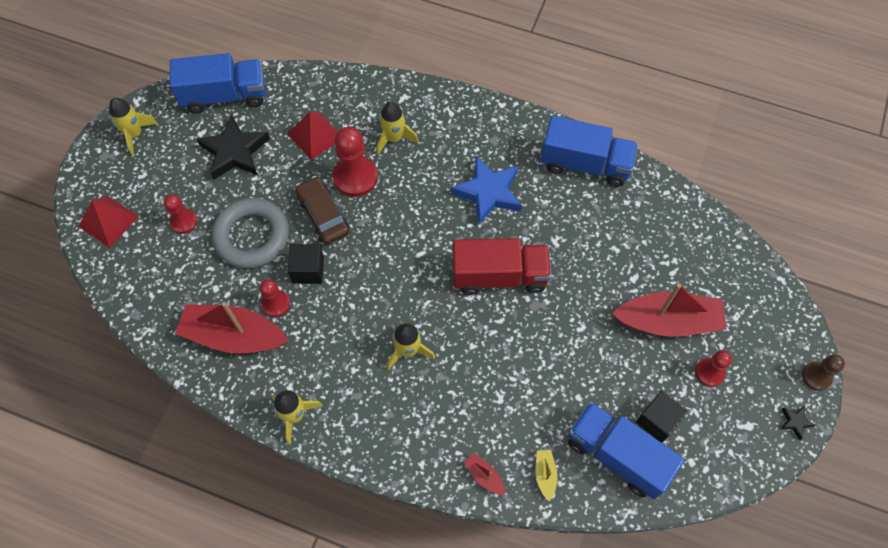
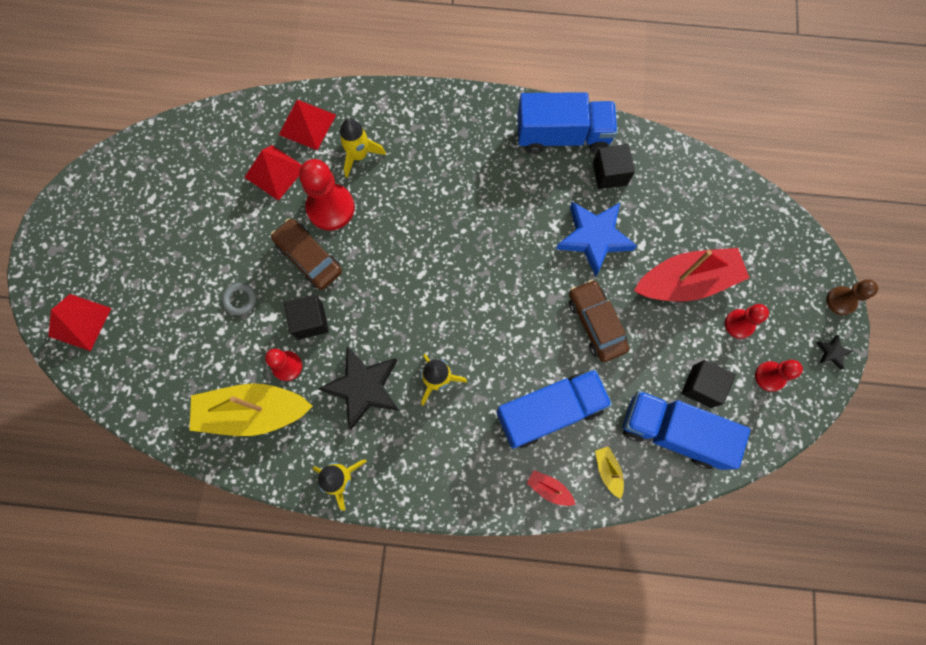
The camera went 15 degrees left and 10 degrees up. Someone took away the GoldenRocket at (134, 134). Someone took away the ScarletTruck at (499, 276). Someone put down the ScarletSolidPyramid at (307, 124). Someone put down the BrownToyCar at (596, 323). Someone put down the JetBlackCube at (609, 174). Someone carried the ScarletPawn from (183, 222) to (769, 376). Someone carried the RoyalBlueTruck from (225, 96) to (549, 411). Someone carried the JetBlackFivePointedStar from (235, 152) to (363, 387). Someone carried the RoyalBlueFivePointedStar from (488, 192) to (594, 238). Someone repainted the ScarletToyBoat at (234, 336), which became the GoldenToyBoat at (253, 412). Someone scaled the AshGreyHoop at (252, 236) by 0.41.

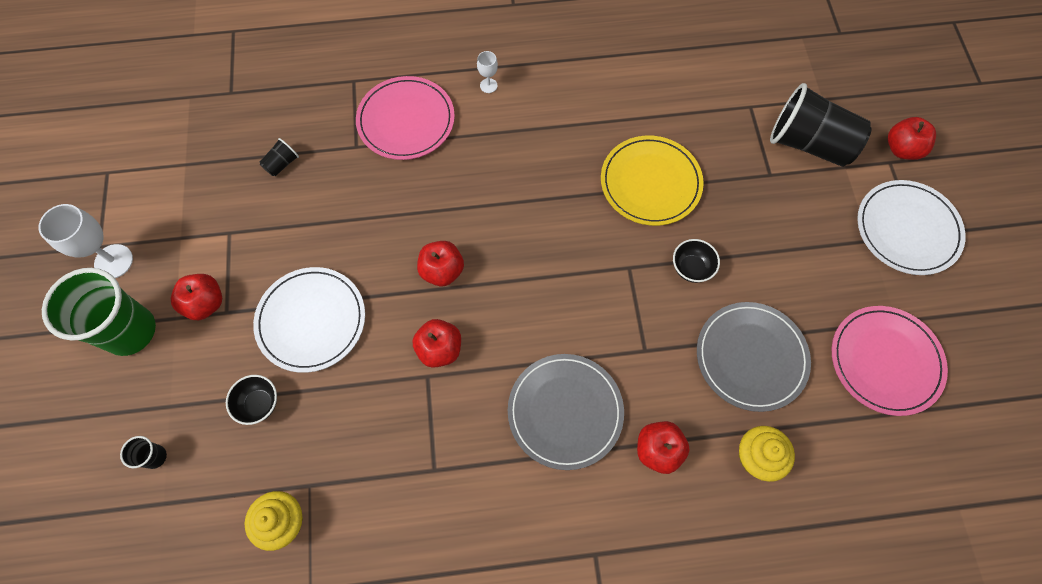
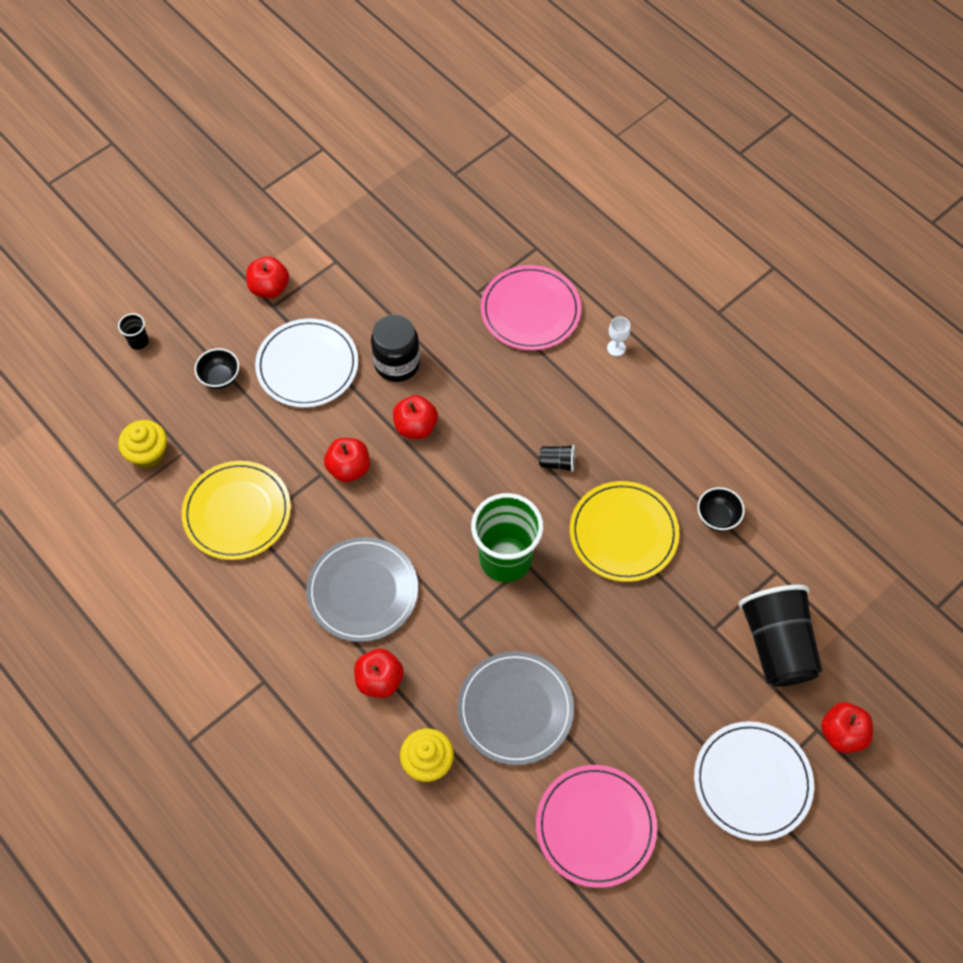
The camera went 55 degrees right and 5 degrees down. Someone took away the WhiteChalice at (114, 261). Someone put down the GoldenFlatDish at (237, 512). Someone put down the JetBlackPreserveJar at (397, 363). Someone carried the EmeraldCup from (130, 331) to (505, 559). Someone carried the JetBlackCup from (282, 164) to (557, 463). Someone carried the JetBlackBowl from (691, 268) to (717, 517).

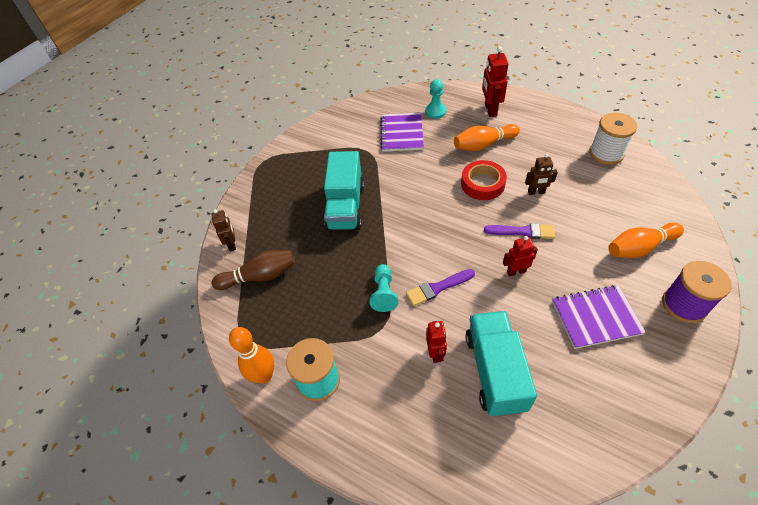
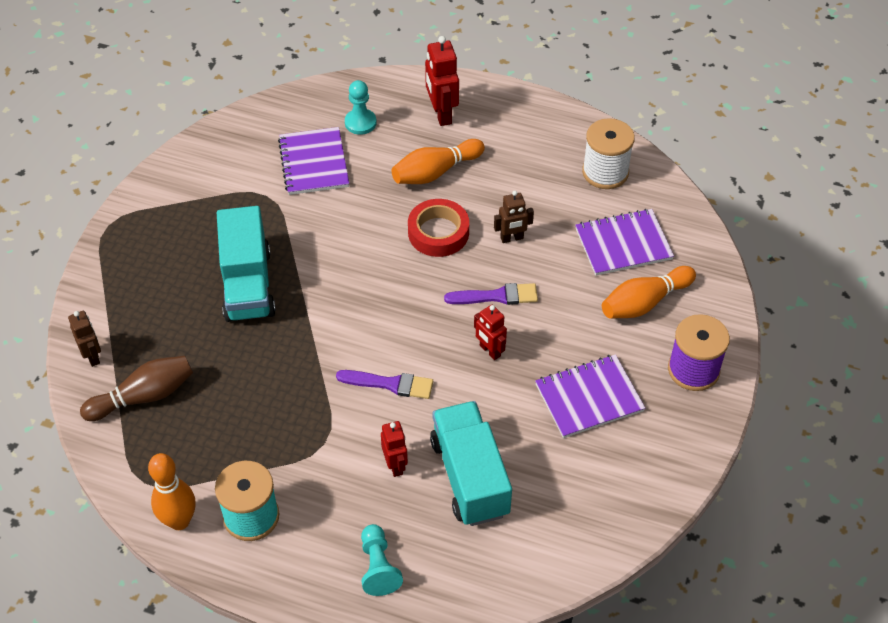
The camera went 15 degrees left and 0 degrees up. Someone put down the PurpleExerciseBook at (623, 244). Someone carried the TealPawn from (384, 293) to (378, 567). Someone rotated the PurpleBrush at (437, 288) by 135 degrees counterclockwise. Someone rotated the ScarletRobot at (516, 271) by 105 degrees counterclockwise.

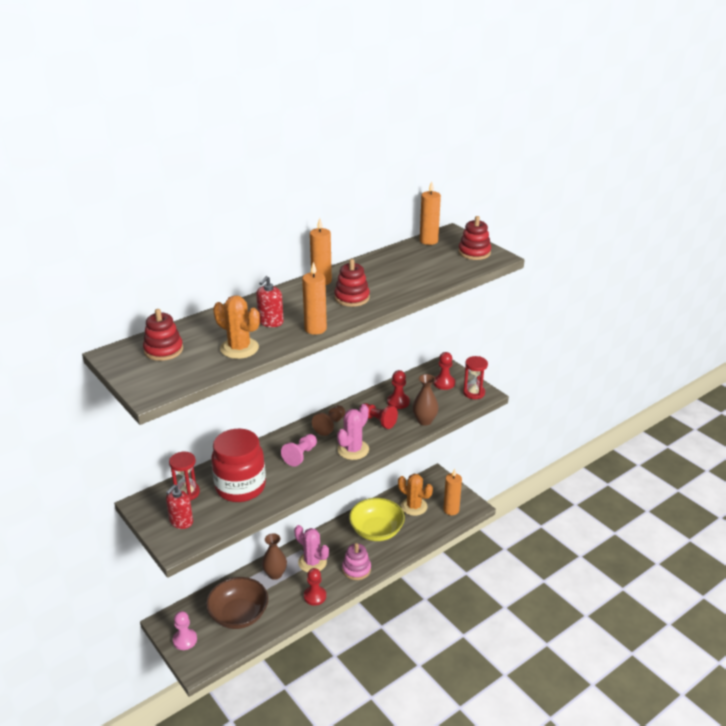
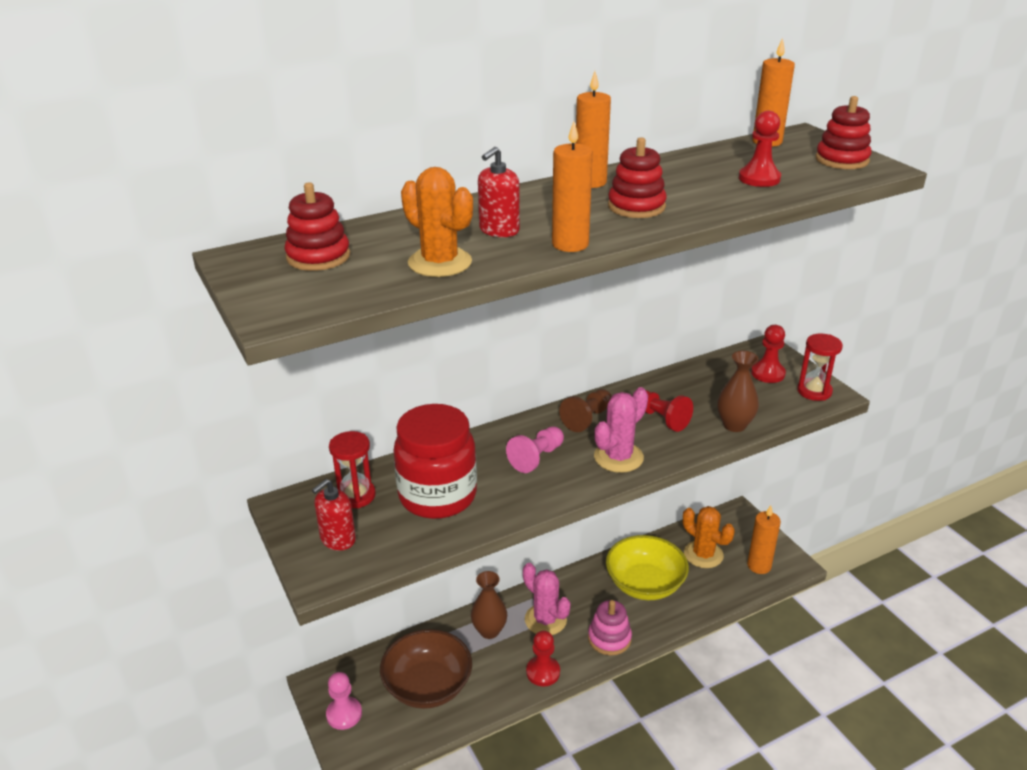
The camera went 10 degrees right and 0 degrees up. Someone carried the ScarletPawn from (398, 402) to (759, 178).

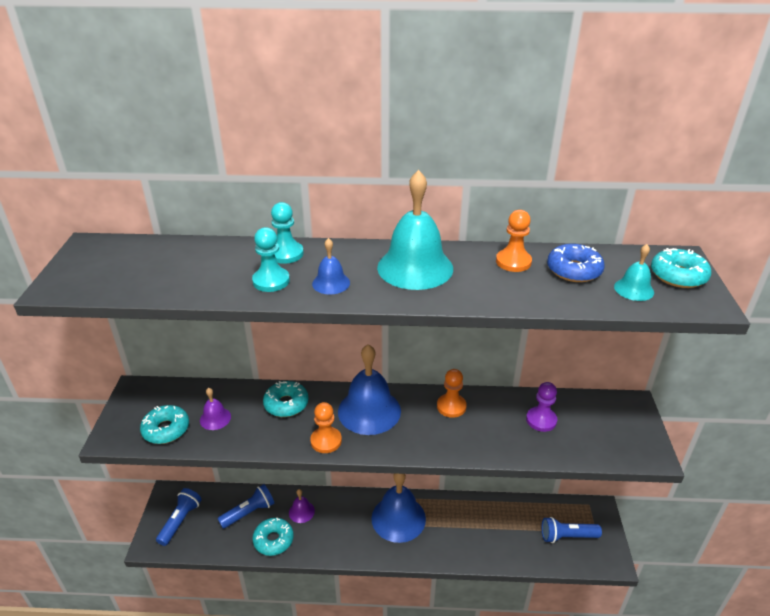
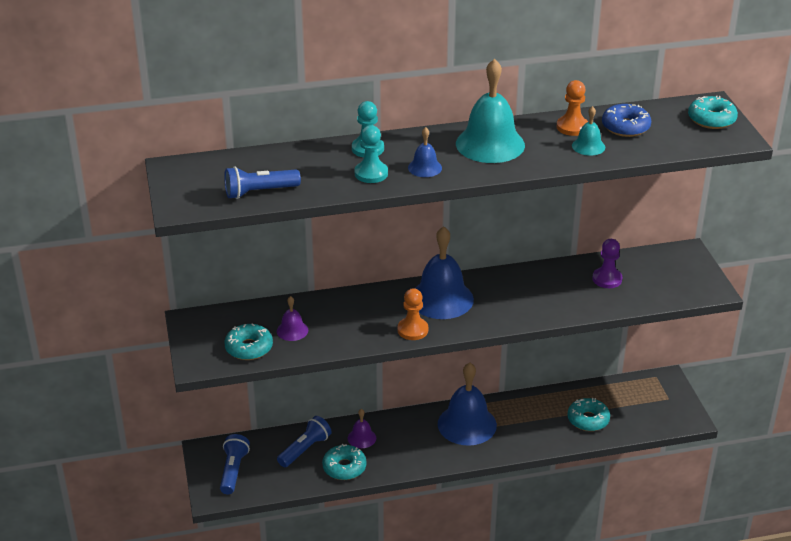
The camera went 15 degrees left and 0 degrees up. Someone took away the BrightOrangePawn at (451, 406). Someone carried the TealDoughnut from (286, 404) to (588, 420). Someone carried the RoyalBlueTorch from (567, 536) to (259, 192). Someone carried the TealSchoolBell from (634, 289) to (588, 146).

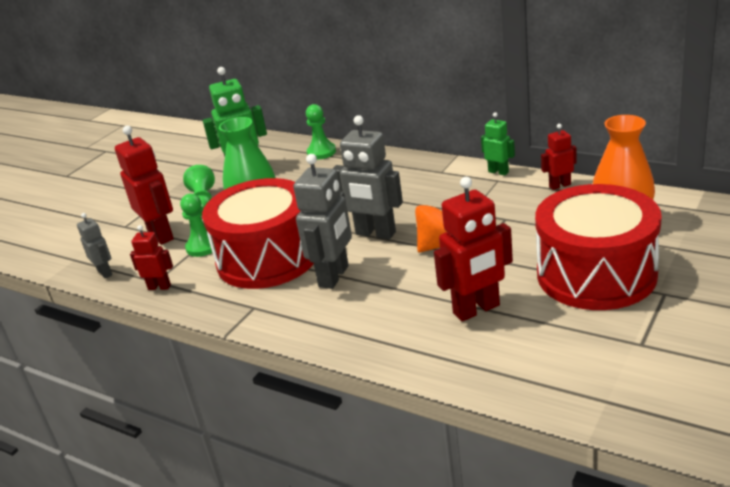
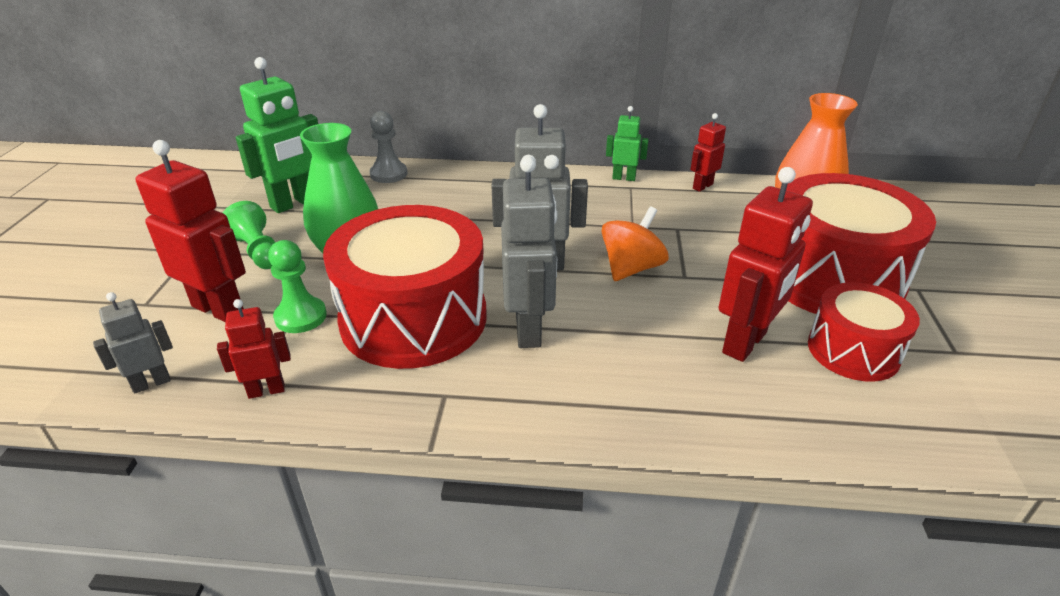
The camera went 30 degrees left and 5 degrees up. Someone put down the ScarletSnareDrum at (853, 351). Someone repainted the EmeraldPawn at (321, 152), which became the AshGreyPawn at (388, 174). Someone rotated the AshGreyRobot at (105, 272) by 60 degrees counterclockwise.

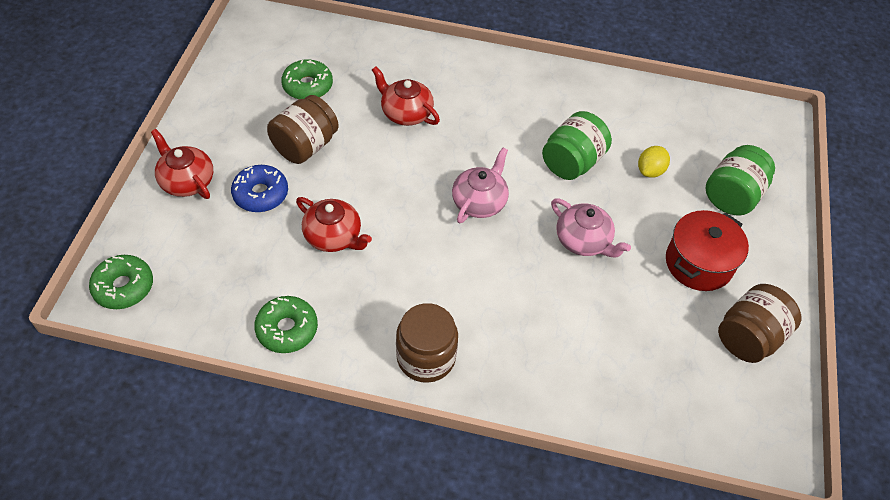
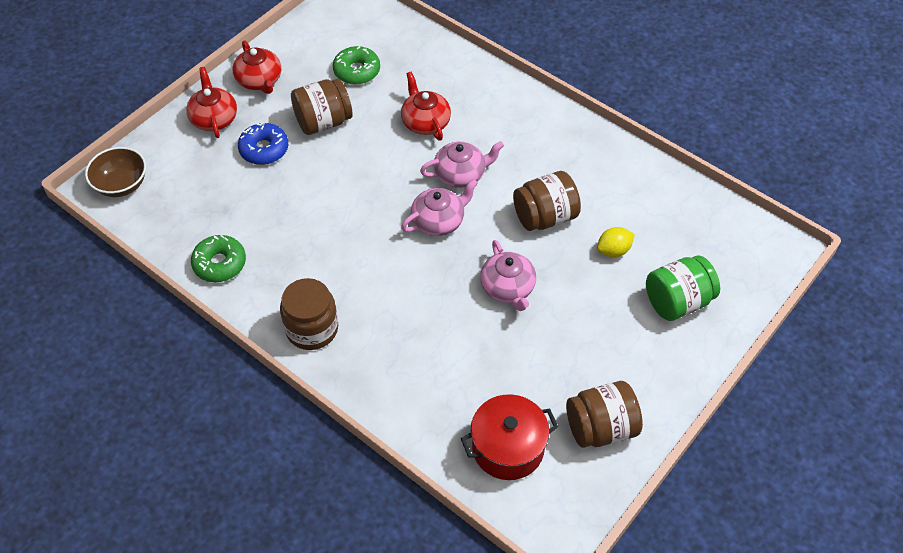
The camera went 30 degrees right and 0 degrees up. Someone put down the RosePinkTeapot at (461, 174). Someone carried the ScarletTeapot from (334, 236) to (259, 80). Someone carried the ScarletStockpot from (698, 263) to (508, 448). Someone swapped the EmeraldDoughnut at (124, 287) for the BrownBowl at (121, 185). Someone repainted the EmeraldPreserveJar at (572, 162), which became the BrownPreserveJar at (545, 217).

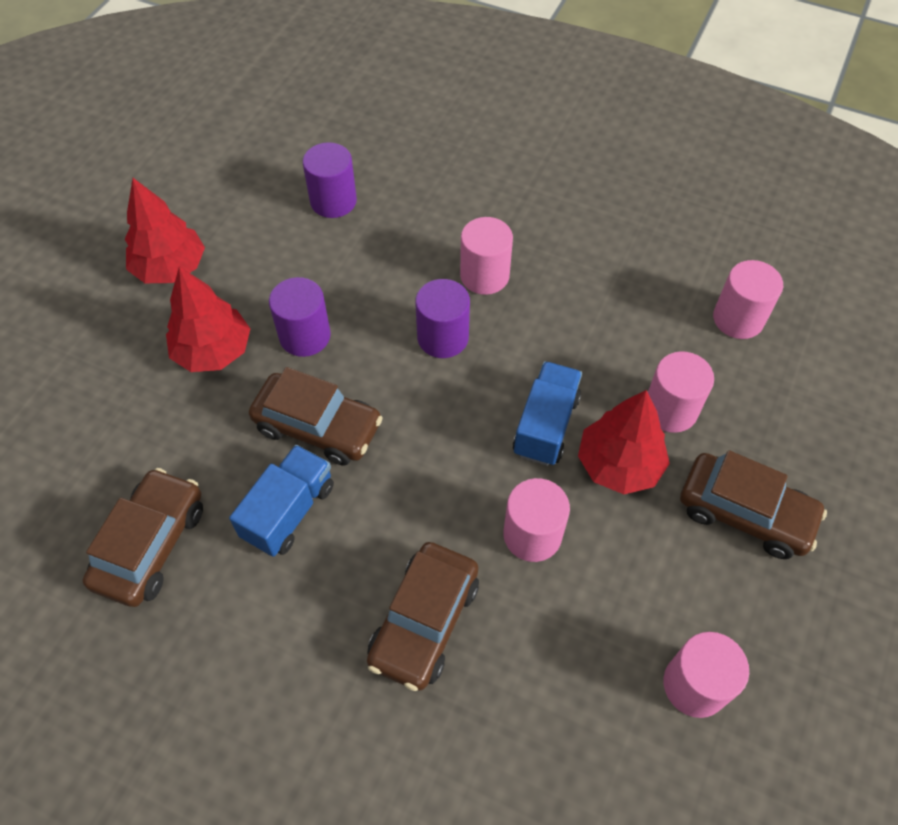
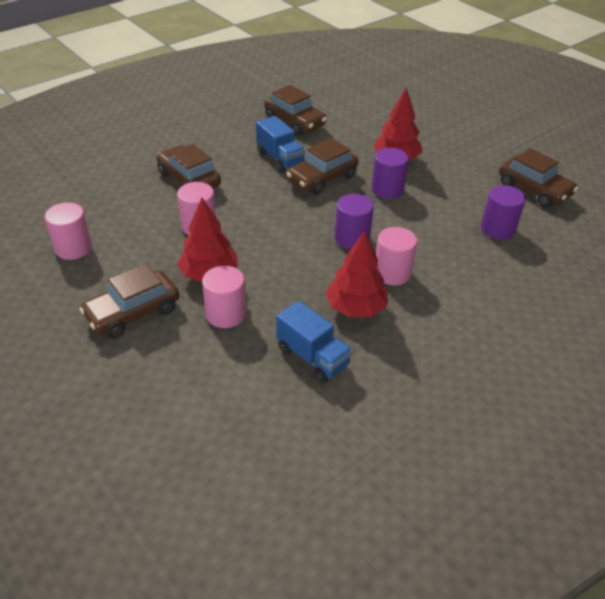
The camera went 115 degrees right and 15 degrees down. Someone took away the RosePinkSolidCylinder at (738, 319). Someone put down the BrownToyCar at (534, 189). Someone carried the ScarletToyTree from (170, 268) to (355, 308). Someone carried the RoyalBlueTruck from (546, 425) to (312, 357).

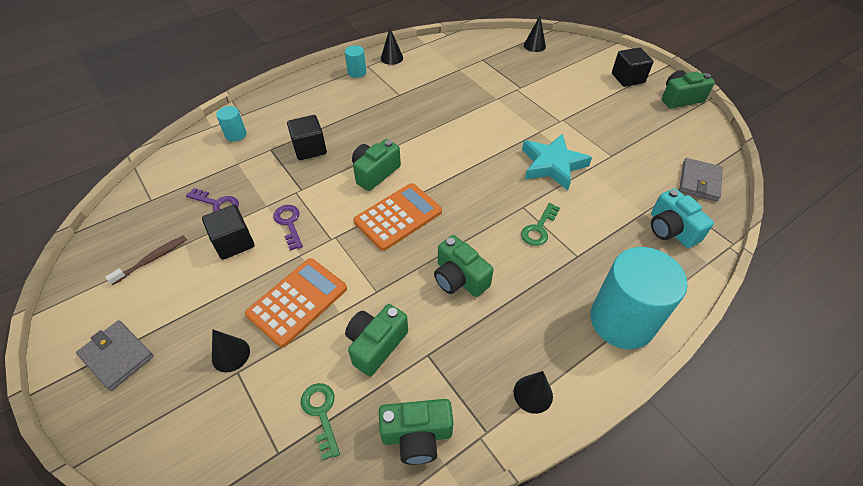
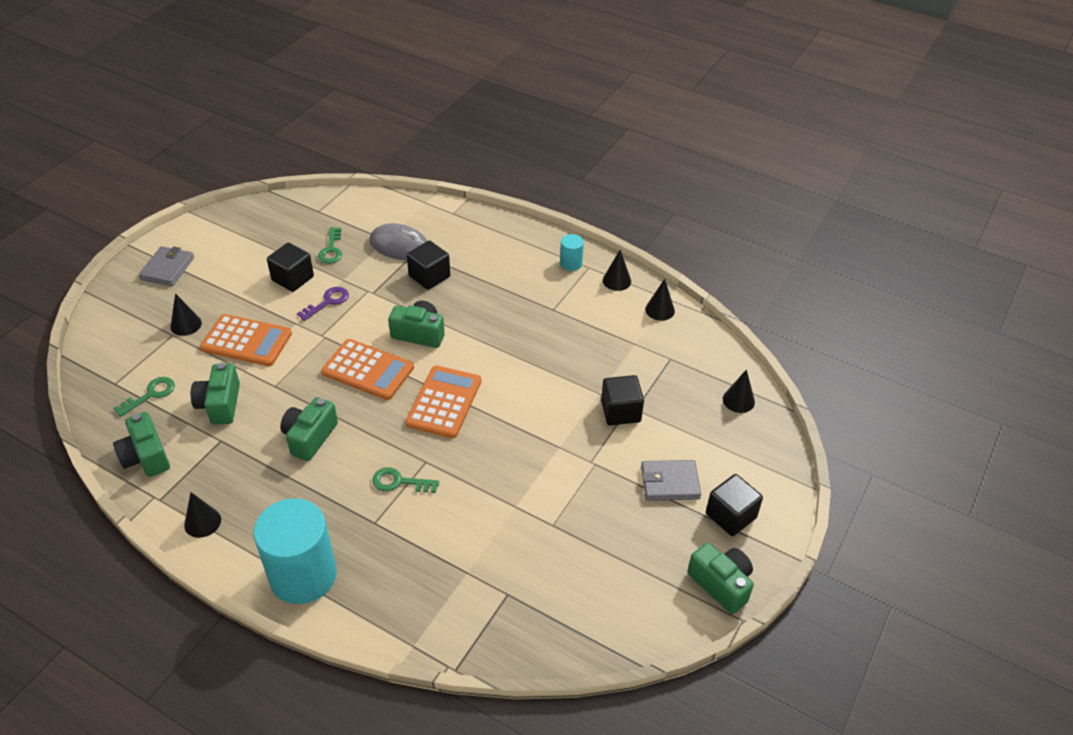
The camera went 65 degrees right and 5 degrees down. Someone took away the BrownToothbrush at (152, 259). Someone took away the TealSolidCylinder at (236, 134). Someone took away the TealFivePointedStar at (552, 165). Someone took away the TealPhotoCamera at (671, 229). Someone put down the AshGreyMouse at (400, 246). Someone put down the BrightOrangeCalculator at (444, 402). Someone put down the JetBlackCube at (620, 411). Someone put down the JetBlackSolidCone at (660, 310). Someone carried the AshGreyBillfold from (699, 181) to (670, 482). Someone repainted the PurpleLatchkey at (217, 203), which became the EmeraldLatchkey at (331, 250). Someone rotated the EmeraldPhotoCamera at (376, 344) by 105 degrees counterclockwise.

